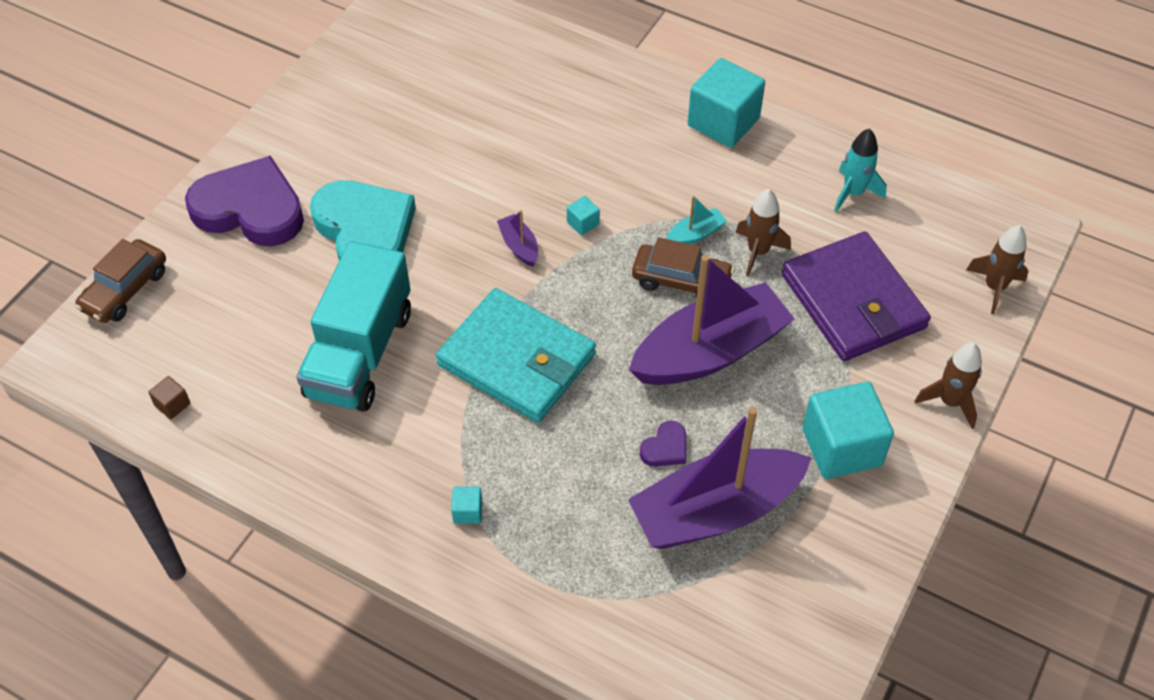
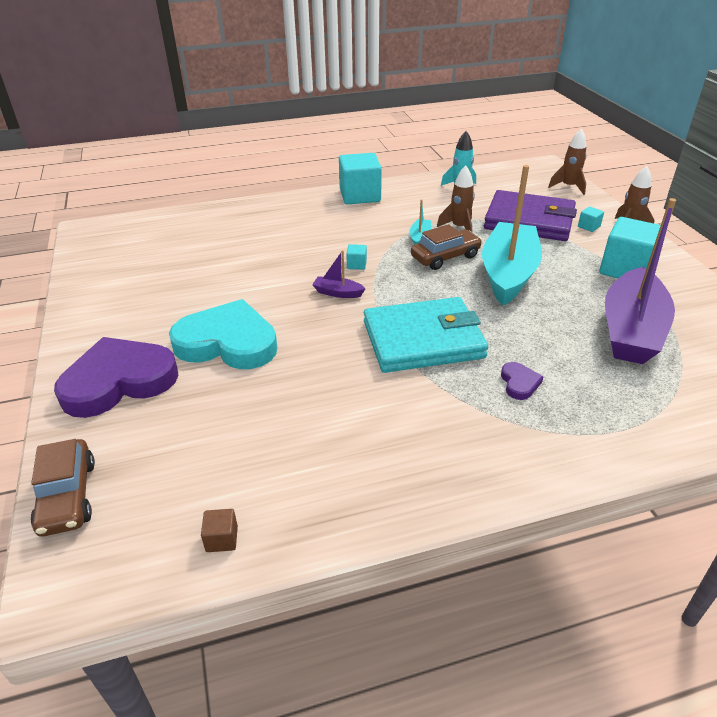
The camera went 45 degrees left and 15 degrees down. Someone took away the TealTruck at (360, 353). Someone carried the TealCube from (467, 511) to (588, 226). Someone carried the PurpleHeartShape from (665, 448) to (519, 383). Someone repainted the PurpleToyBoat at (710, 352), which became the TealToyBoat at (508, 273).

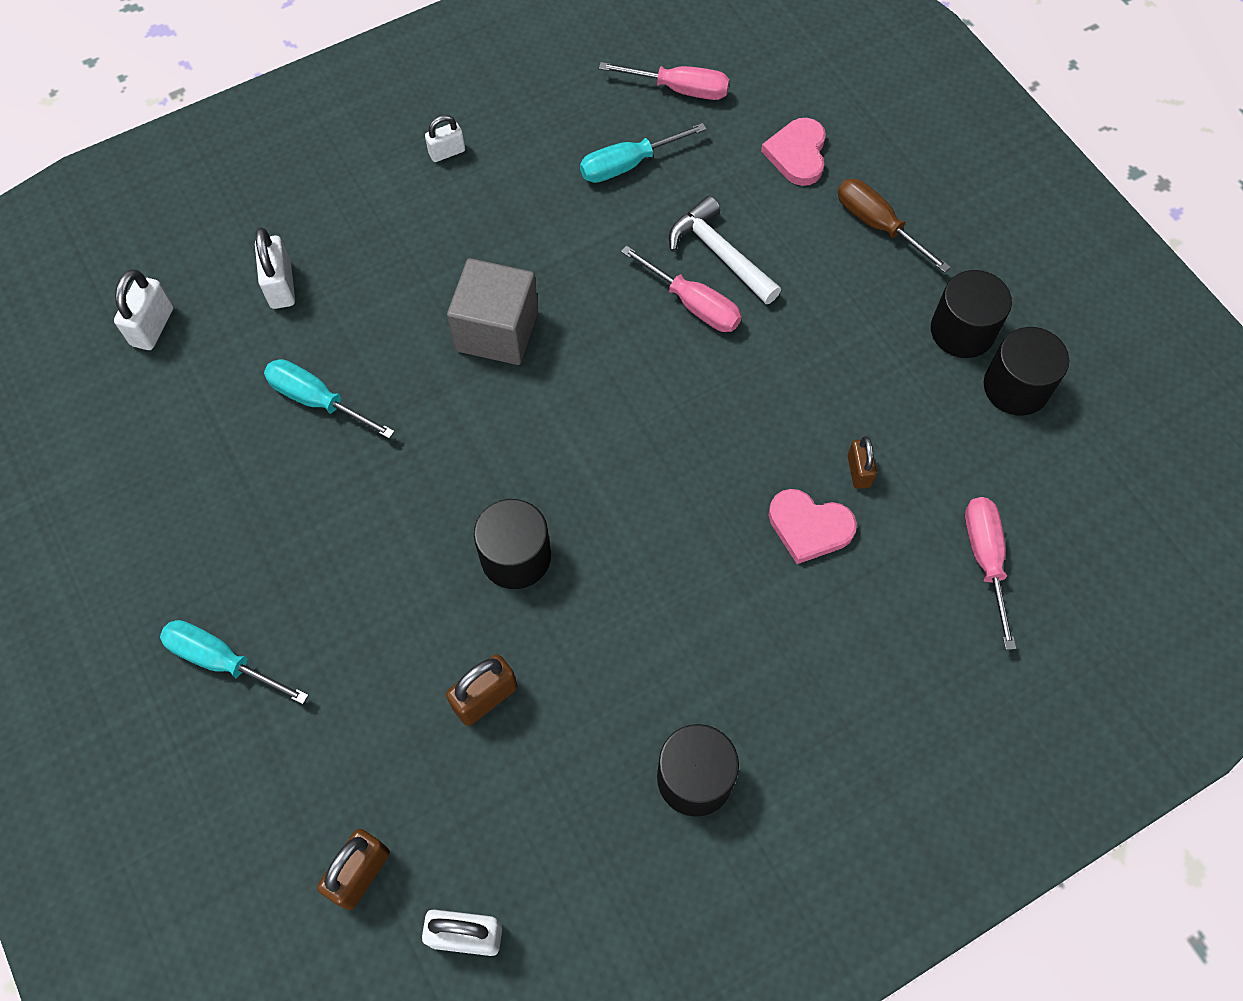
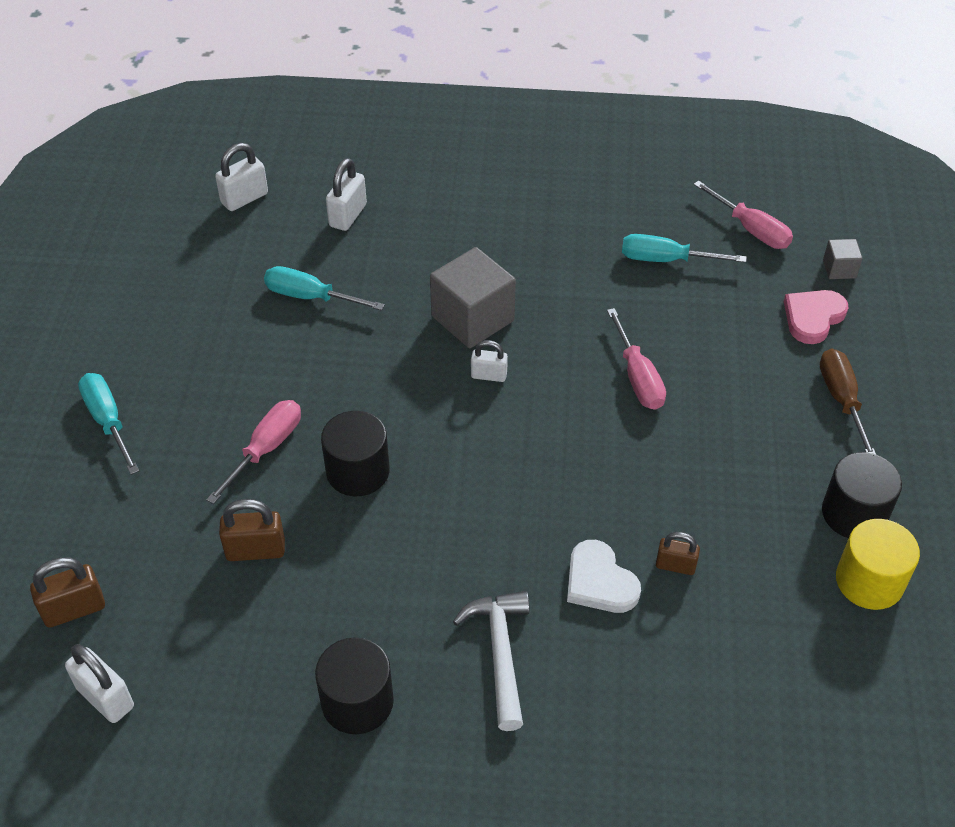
The camera went 35 degrees right and 15 degrees down. Someone put down the AshGreyCube at (839, 269). Someone carried the WhiteLock from (447, 152) to (489, 375). Someone carried the WhiteCarpenter'sHammer from (719, 253) to (500, 652). Someone carried the RosePinkHandScrewdriver from (985, 558) to (266, 448). Someone repainted the RosePinkHeartShape at (809, 527), which became the WhiteHeartShape at (599, 581). Someone repainted the JetBlackSolidCylinder at (1016, 387), which became the GoldenSolidCylinder at (869, 581). Someone rotated the TealHandScrewdriver at (316, 400) by 45 degrees counterclockwise. Someone rotated the BrownLock at (859, 471) by 75 degrees clockwise.

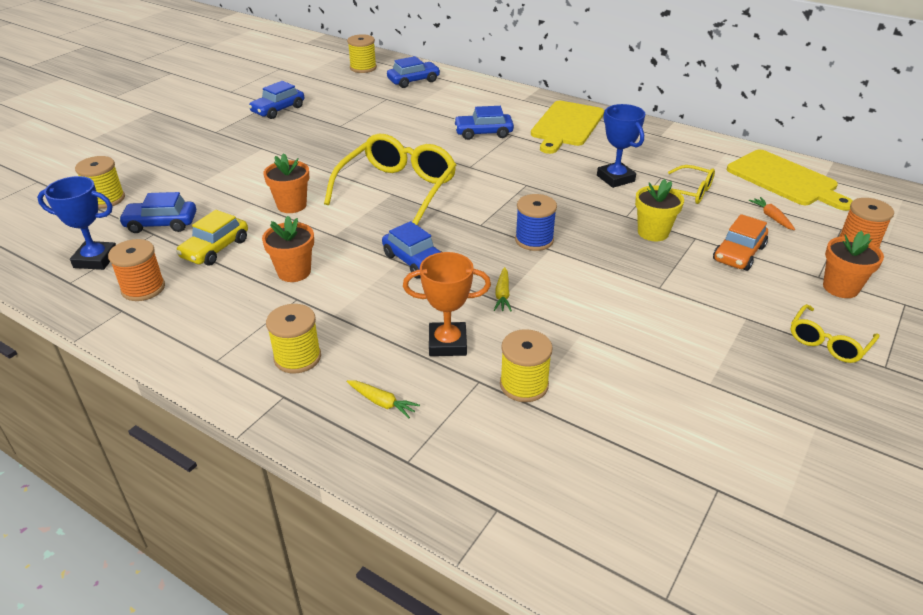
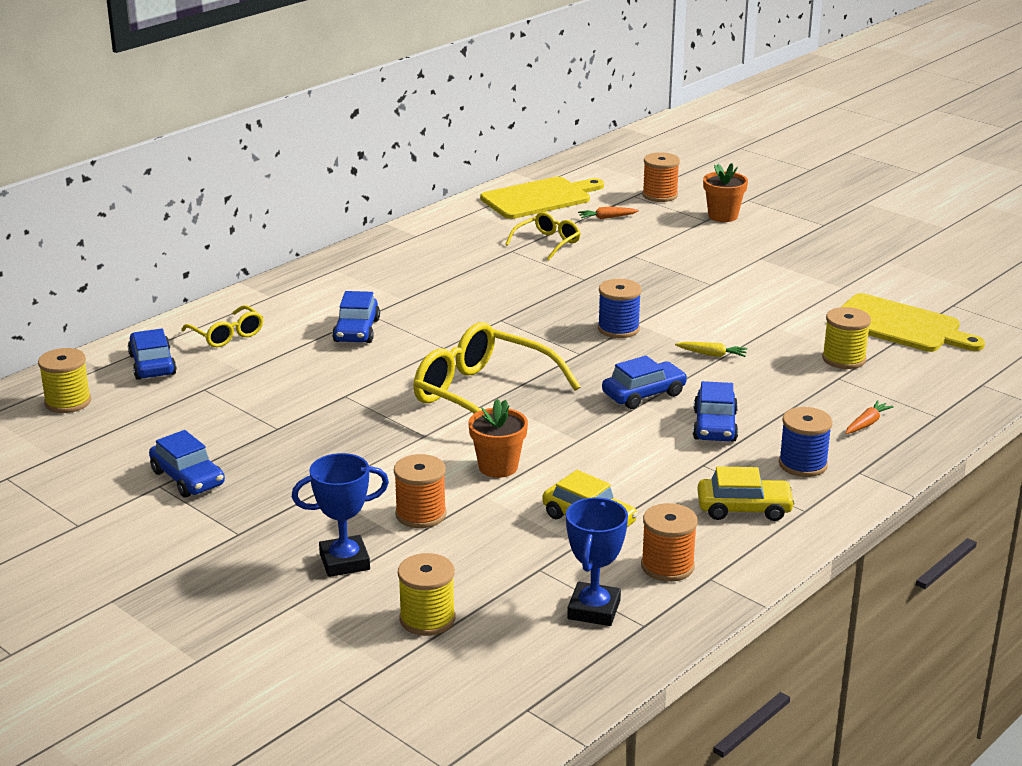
The camera went 80 degrees left and 10 degrees down. Someone took away the BrightOrangePlantPot at (294, 272). Someone took away the BrightOrangeTrophy at (447, 343). Someone took away the GoldenPlantPot at (653, 232). Someone took away the BrightOrangeToyCar at (738, 253). Someone put down the BrightOrangeBobbin at (421, 514). Someone put down the GoldenToyCar at (744, 508). Someone carried the RoyalBlueToyCar from (161, 224) to (715, 426). Someone carried the GoldenChoppingBoard from (566, 125) to (900, 325). Someone carried the RoyalBlueTrophy from (615, 178) to (344, 561). Someone carried the GoldenGlasses from (828, 342) to (227, 335). Someone repainted the GoldenBobbin at (297, 357), which became the RoyalBlueBobbin at (803, 464). Someone repainted the GoldenToyCarrot at (382, 402), which became the BrightOrangeToyCarrot at (867, 423).

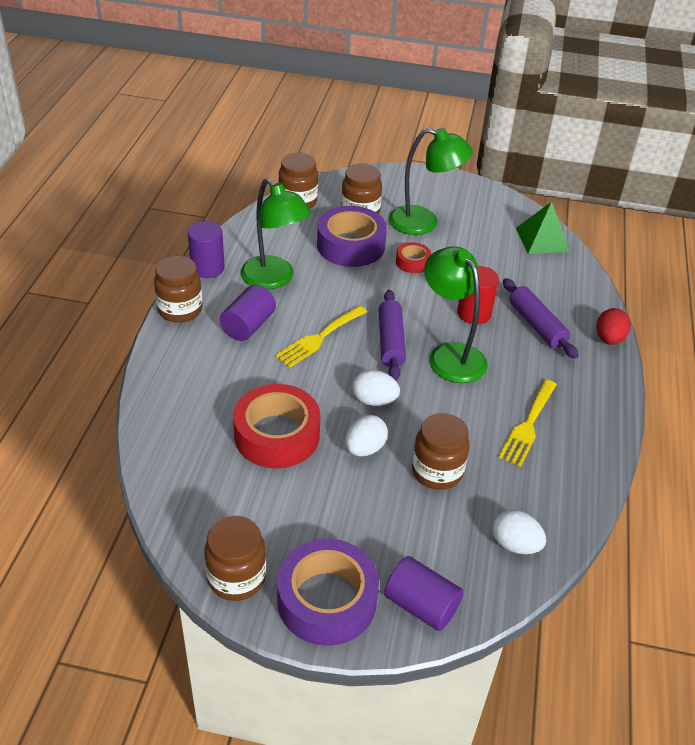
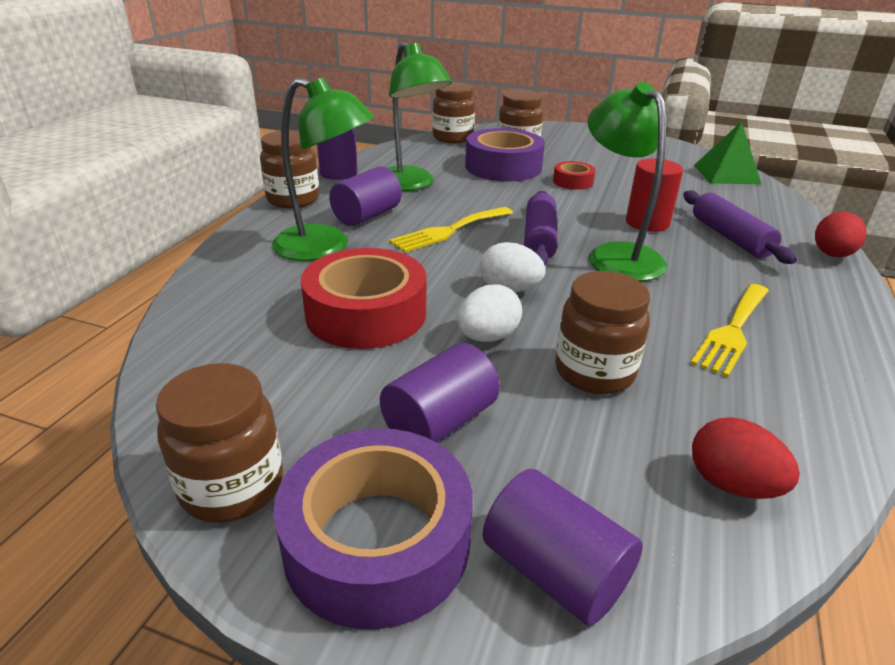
The camera went 10 degrees right and 10 degrees down. Someone put down the PurpleSolidCylinder at (440, 422). Someone carried the EmeraldLamp from (424, 223) to (325, 247). Someone repainted the WhiteToyEgg at (515, 544), which became the ScarletToyEgg at (732, 484).

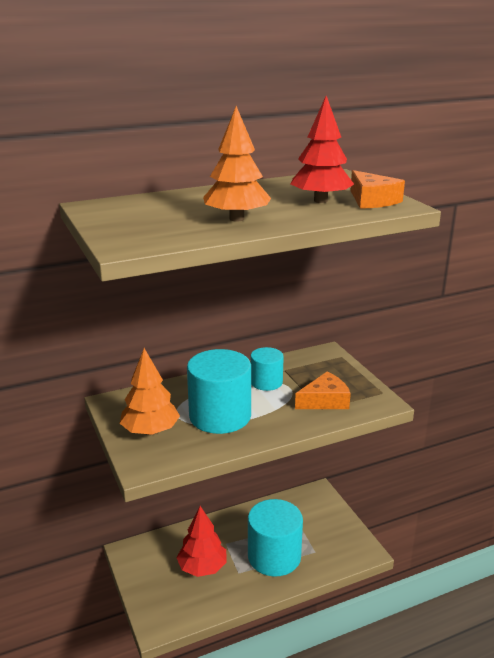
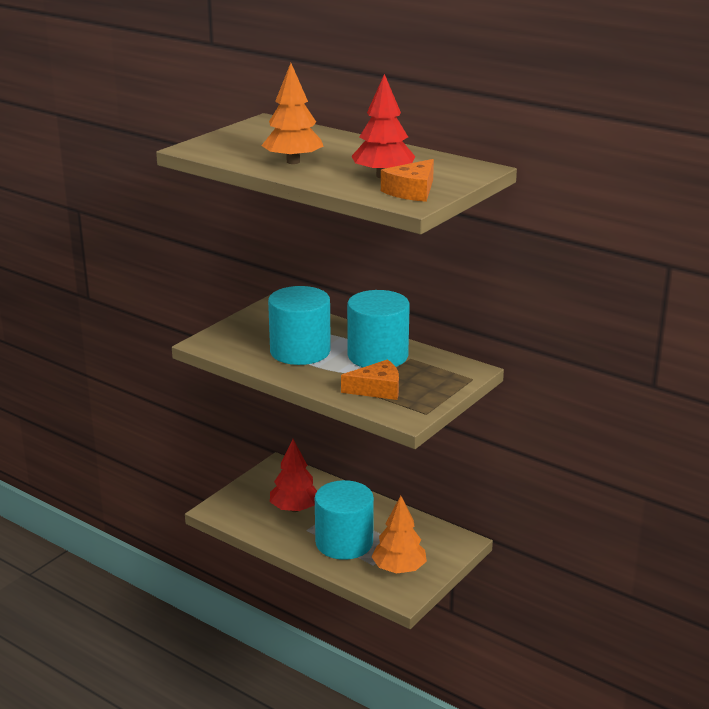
The camera went 60 degrees right and 0 degrees up. Someone carried the BrightOrangeToyTree from (150, 431) to (399, 569). Someone rotated the BrightOrangePieceOfCheese at (325, 401) by 45 degrees counterclockwise. Someone scaled the TealSolidCylinder at (266, 382) by 1.77.

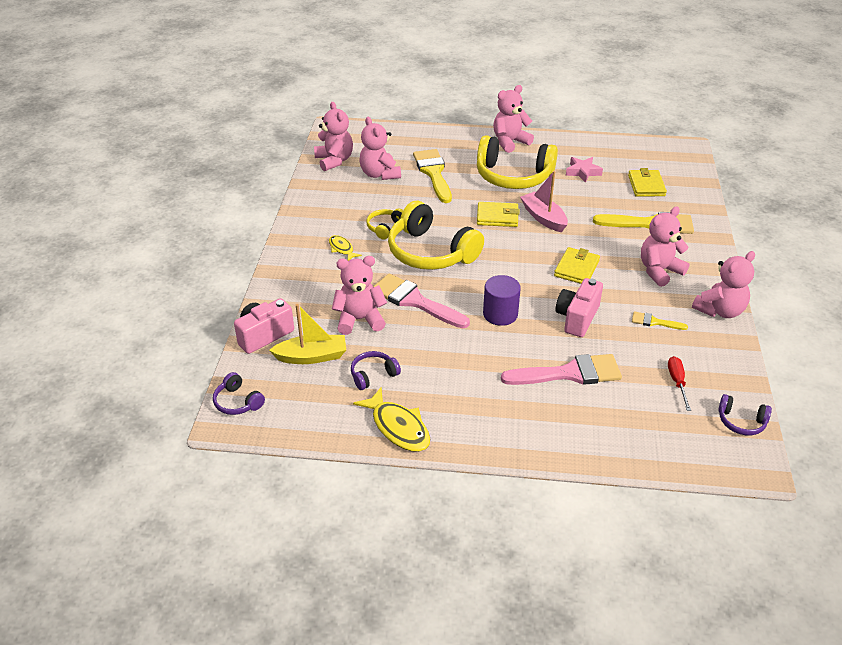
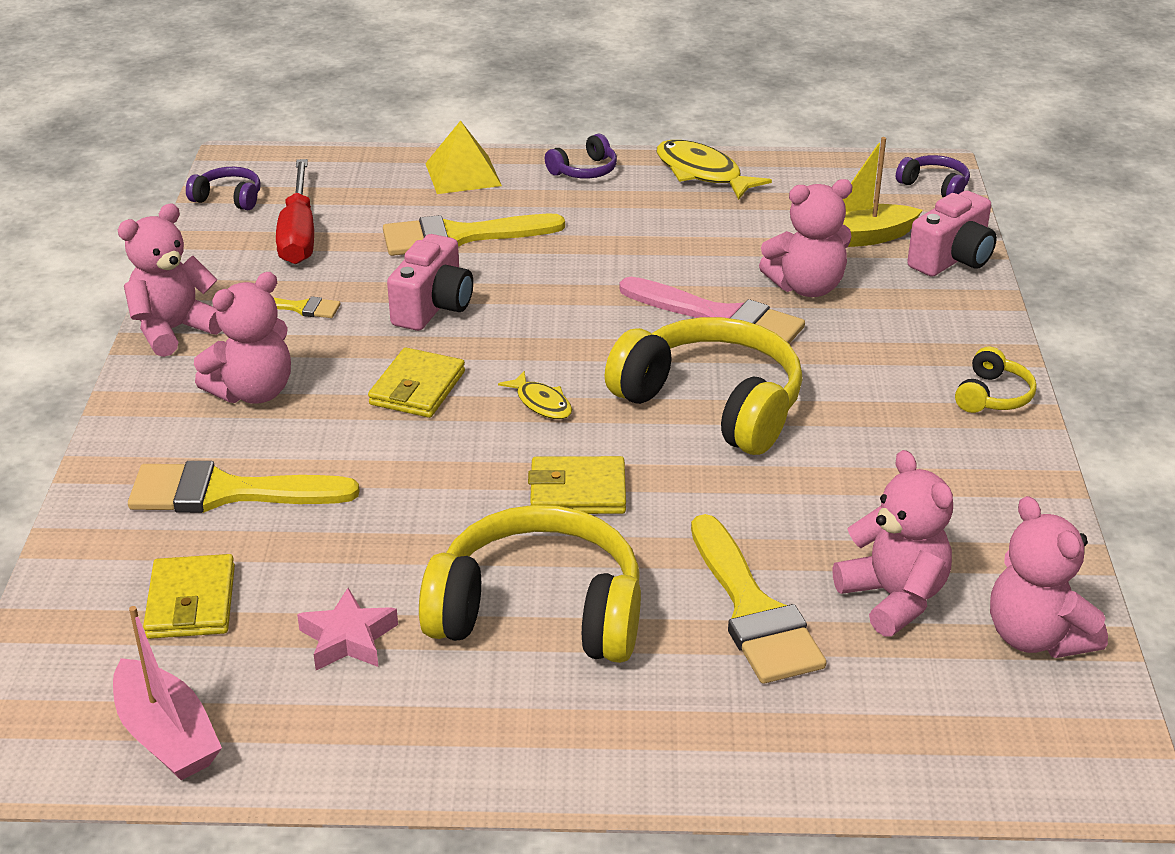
The camera went 175 degrees right and 5 degrees down. Someone took away the PurpleSolidCylinder at (500, 314). Someone took away the RosePinkStuffedBear at (510, 142). Someone put down the GoldenSolidPyramid at (463, 174). Someone carried the GoldenToyFish from (342, 249) to (541, 403). Someone carried the PurpleHeadset from (373, 375) to (584, 170). Someone carried the GoldenHeadset from (385, 228) to (993, 396). Someone carried the RosePinkToyBoat from (543, 218) to (167, 736). Someone repainted the RosePinkBrush at (569, 373), which became the GoldenBrush at (459, 236). Someone scaled the ScarletHandScrewdriver at (677, 382) by 1.78.

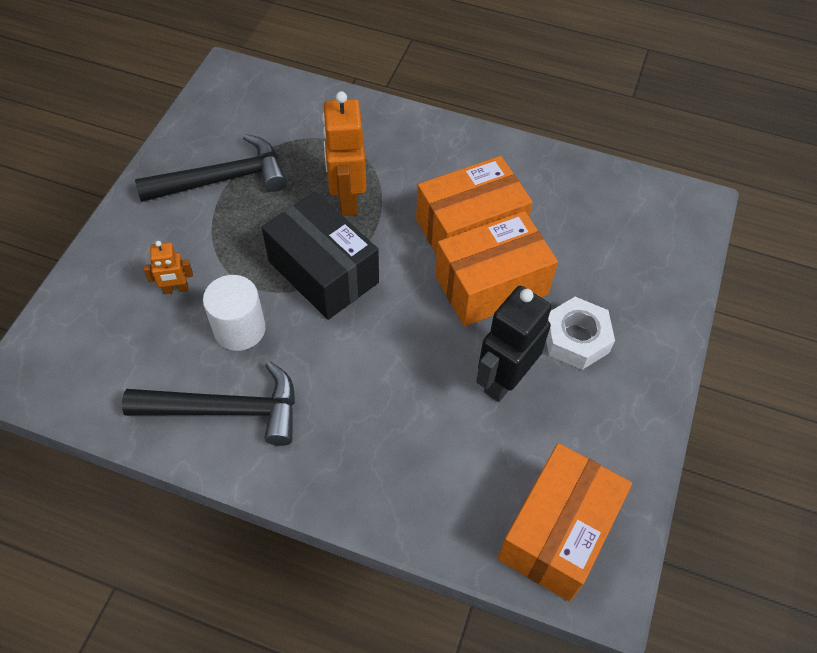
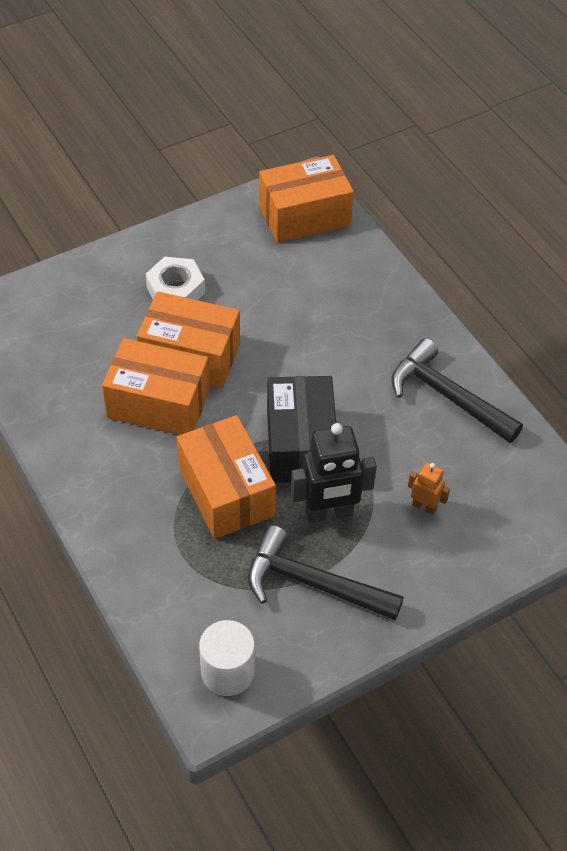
The camera went 140 degrees left and 5 degrees down. Someone carried the WhiteSolidCylinder from (239, 329) to (227, 672). Someone carried the JetBlackRobot from (504, 379) to (329, 513). Someone swapped the BrightOrangeRobot at (347, 199) for the BrightOrangePackage at (226, 492).

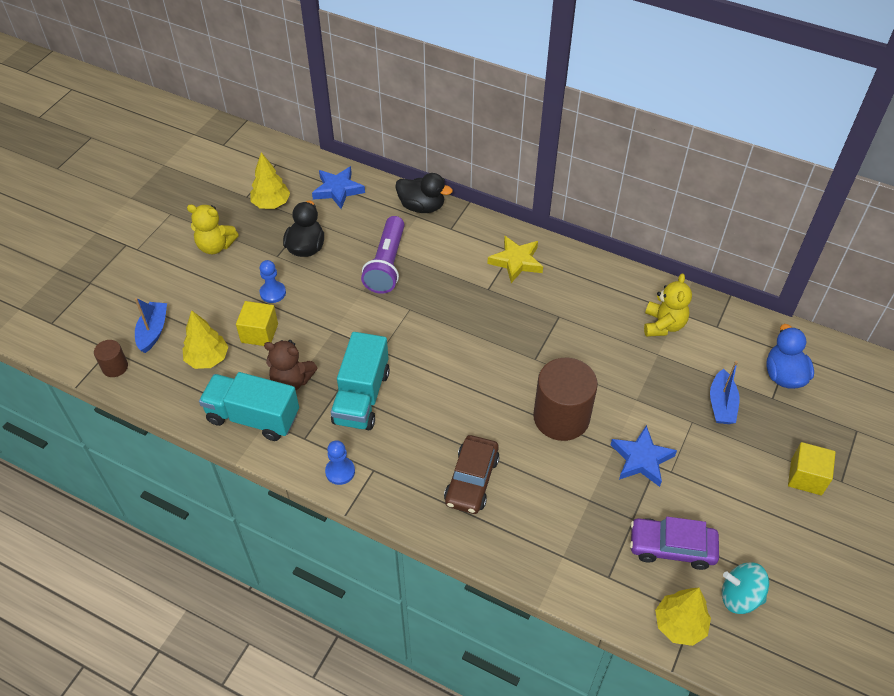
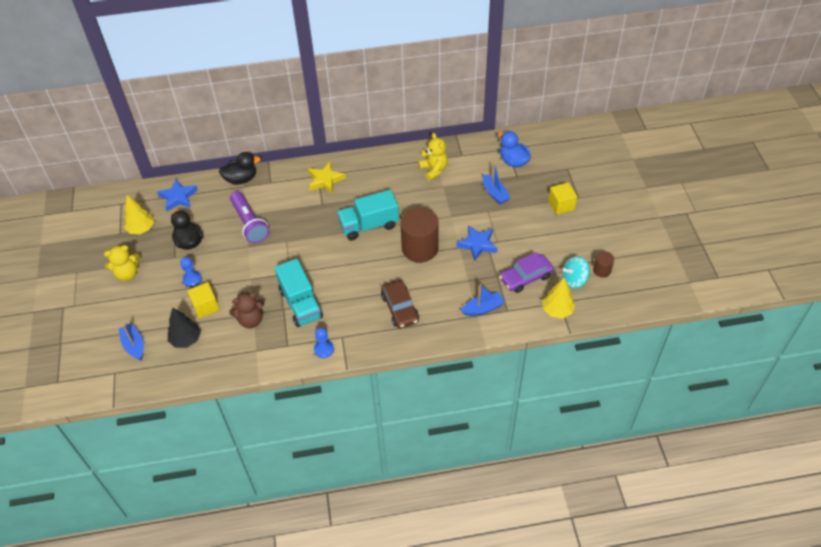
The camera went 35 degrees left and 0 degrees up. Someone put down the RoyalBlueToyBoat at (483, 308). Someone carried the BrownSolidCylinder from (115, 367) to (602, 270). Someone carried the TealTruck from (253, 417) to (369, 225). Someone repainted the GoldenToyTree at (207, 359), which became the JetBlackToyTree at (186, 339).

